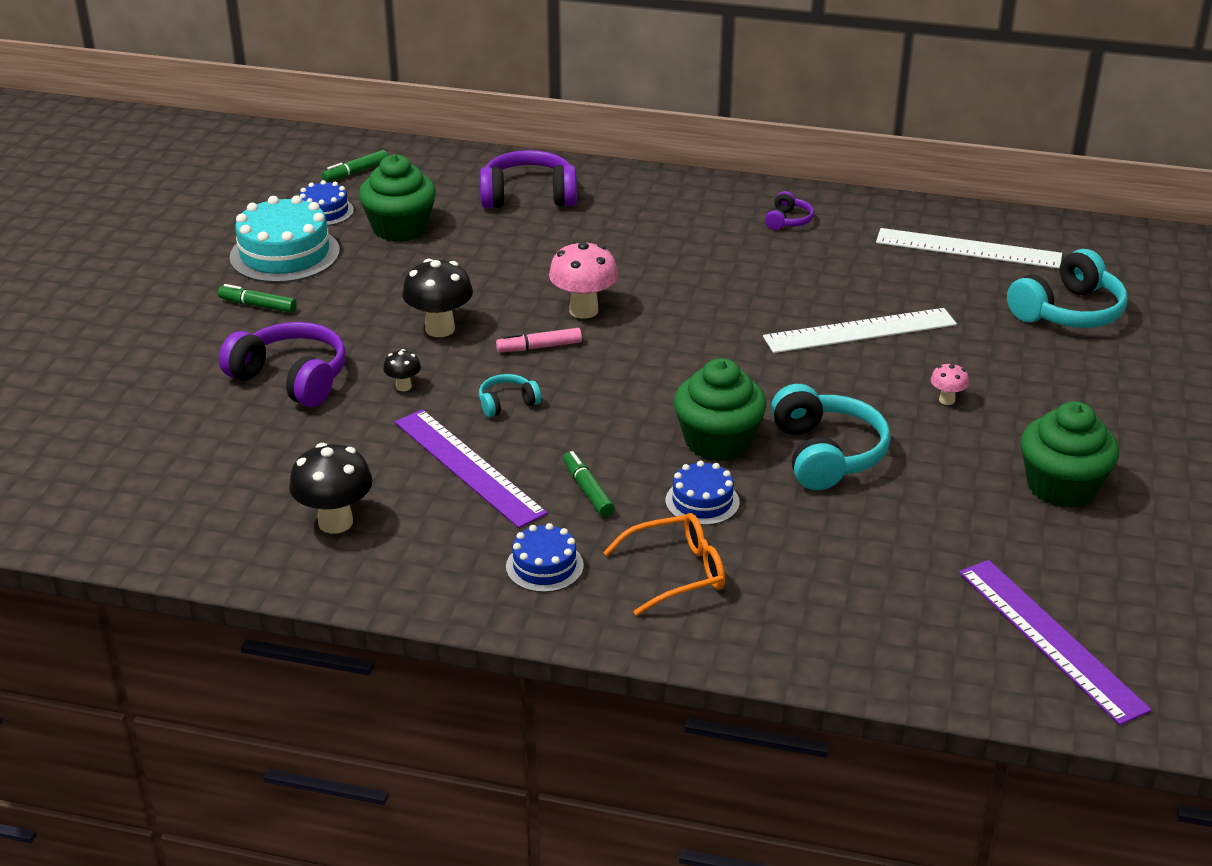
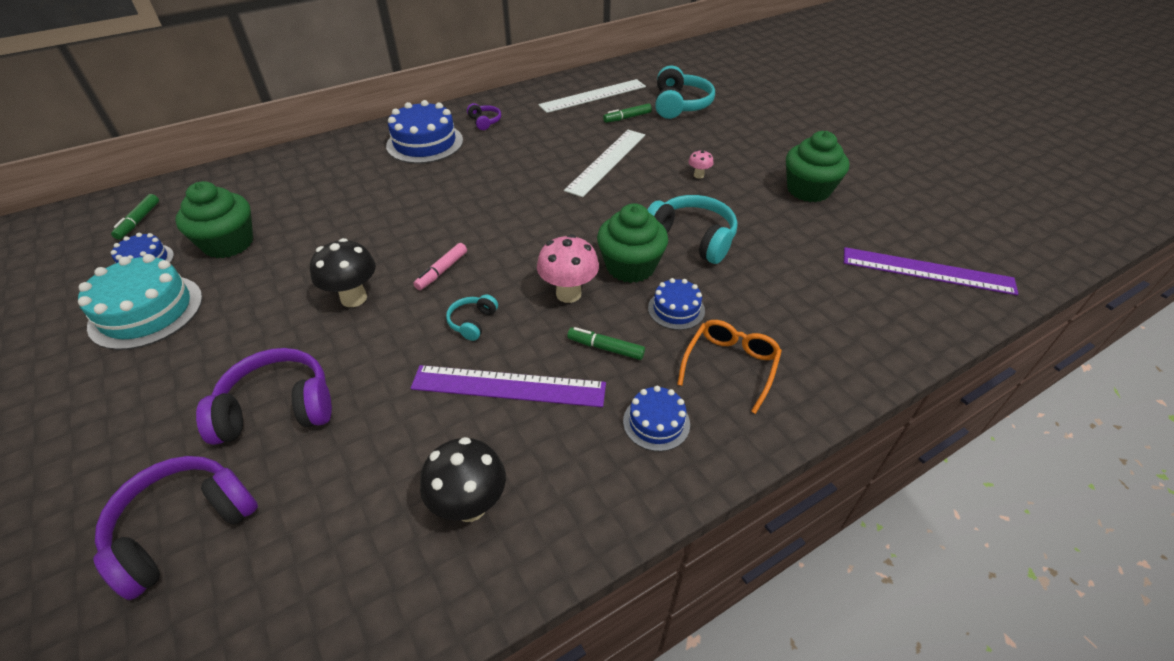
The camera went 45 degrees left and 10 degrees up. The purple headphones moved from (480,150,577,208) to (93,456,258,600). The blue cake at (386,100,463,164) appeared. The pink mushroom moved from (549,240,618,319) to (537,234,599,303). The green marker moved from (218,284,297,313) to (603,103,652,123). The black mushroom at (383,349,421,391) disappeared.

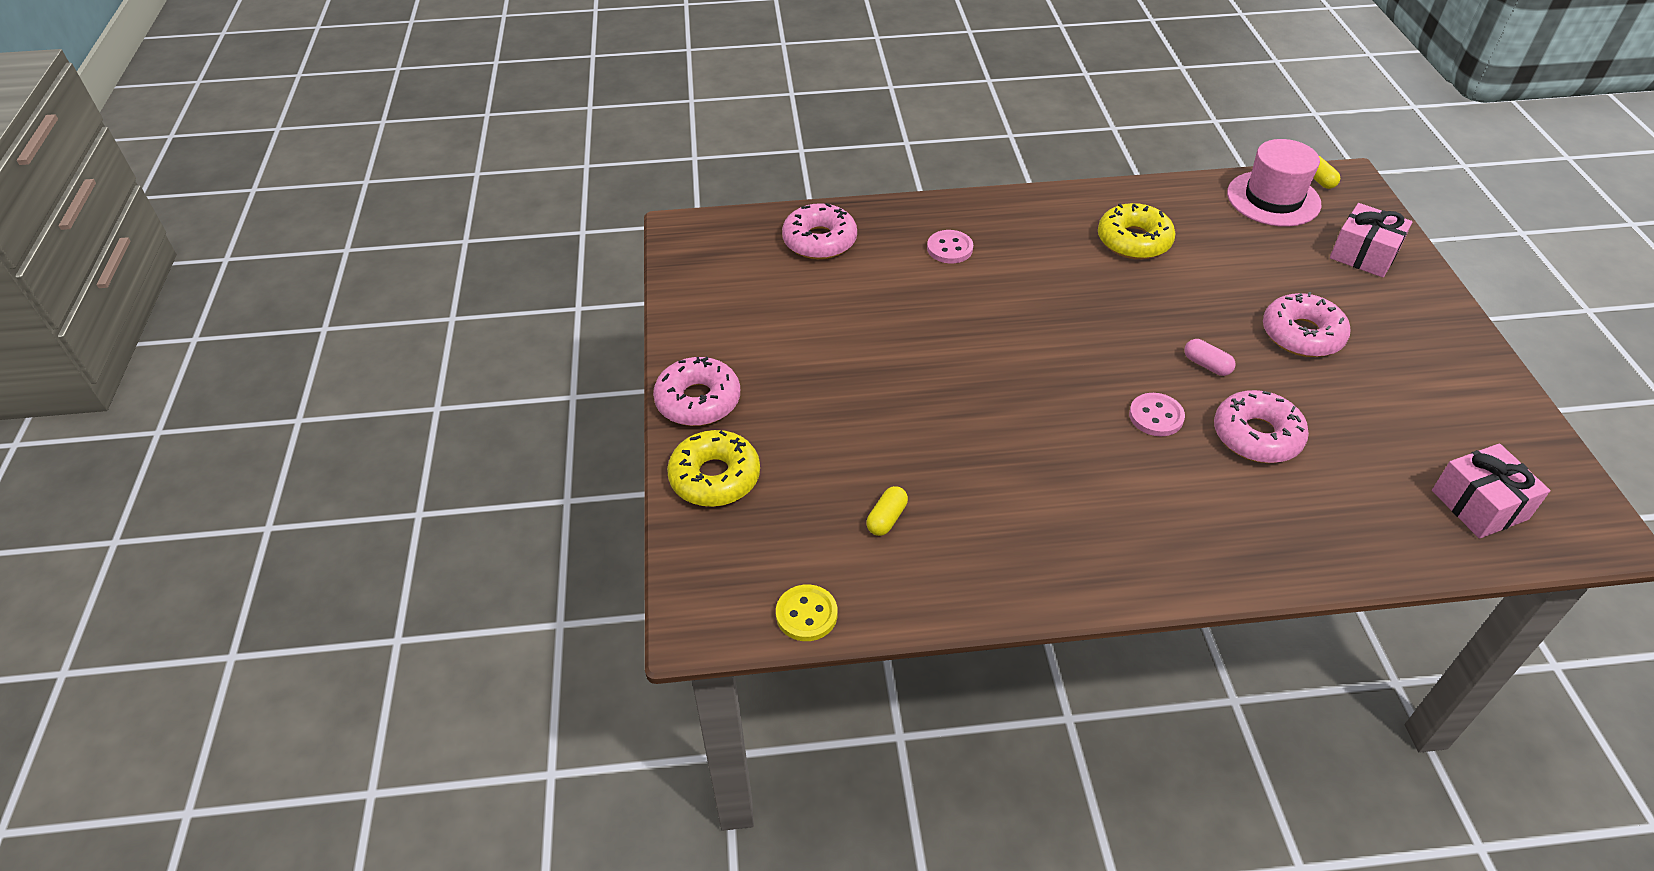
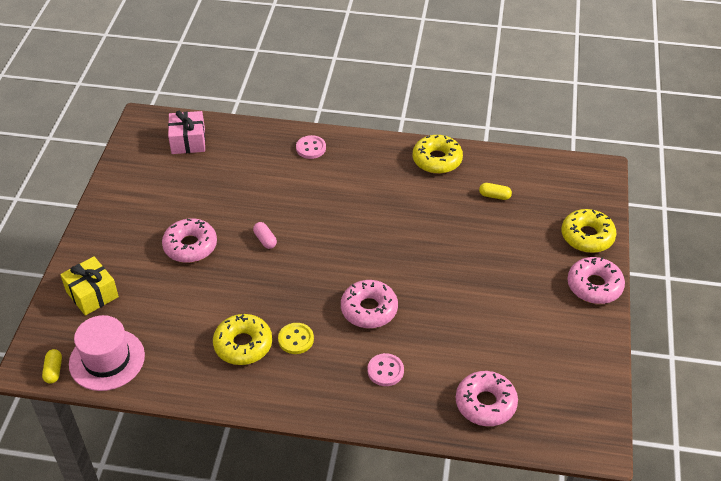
The camera went 165 degrees left and 0 degrees up. The pink gift at (1330,203,1413,278) became the yellow gift at (60,256,119,316). The yellow button moved from (776,584,837,641) to (278,323,314,354). The pink button moved from (1129,393,1185,436) to (296,135,326,159). The pink donut moved from (1214,390,1309,463) to (341,280,398,328). The yellow donut at (413,135,463,174) appeared. The yellow capsule at (866,486,908,536) turned 60 degrees clockwise.

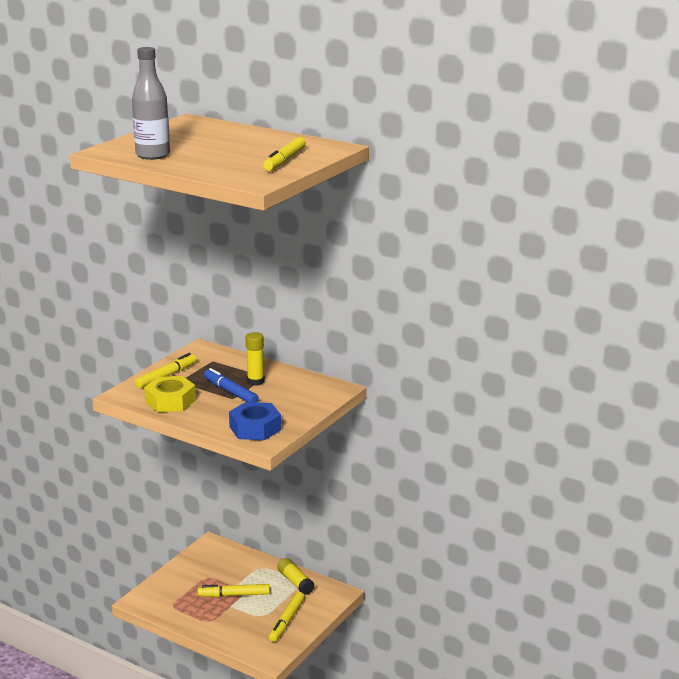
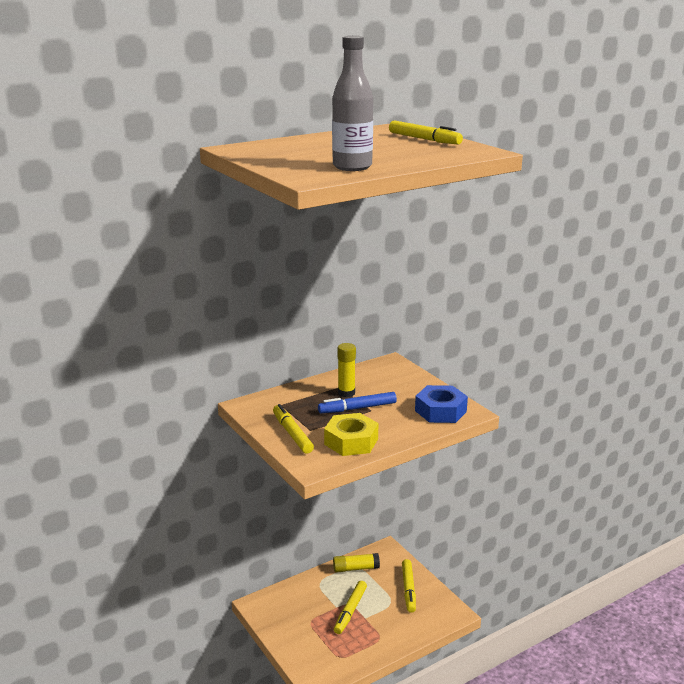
The camera went 65 degrees left and 0 degrees up. The yellow marker at (269,592,305,642) turned 45 degrees clockwise.

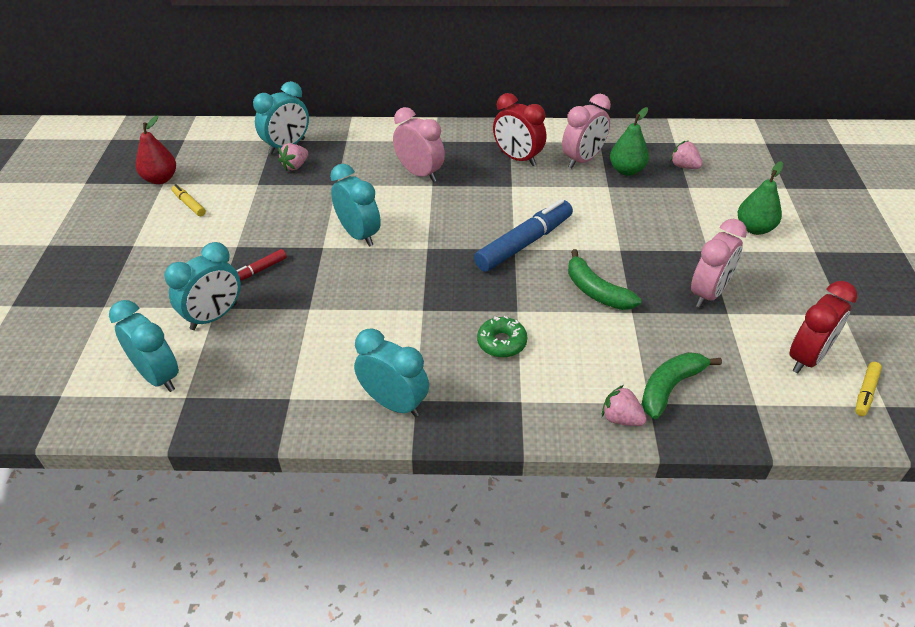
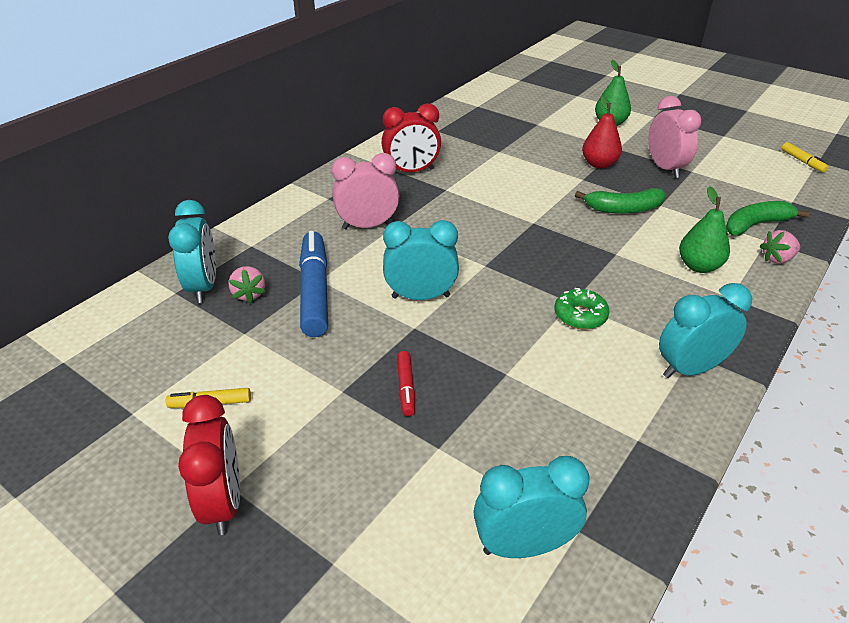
The camera went 55 degrees left and 5 degrees down. The red clock moved from (789,281,857,373) to (178,395,240,535). The blue marker moved from (474,199,573,272) to (299,231,328,337). The green donut moved from (477,316,527,358) to (555,288,609,329). The red pear moved from (136,115,176,184) to (582,96,622,169). The green pear moved from (610,107,649,176) to (679,186,730,273). The green banana at (642,352,722,419) turned 75 degrees clockwise. The turquoise clock at (164,242,241,330) disappeared. The pink clock at (562,94,611,168) disappeared. The pink strawberry at (670,141,703,169) disappeared.

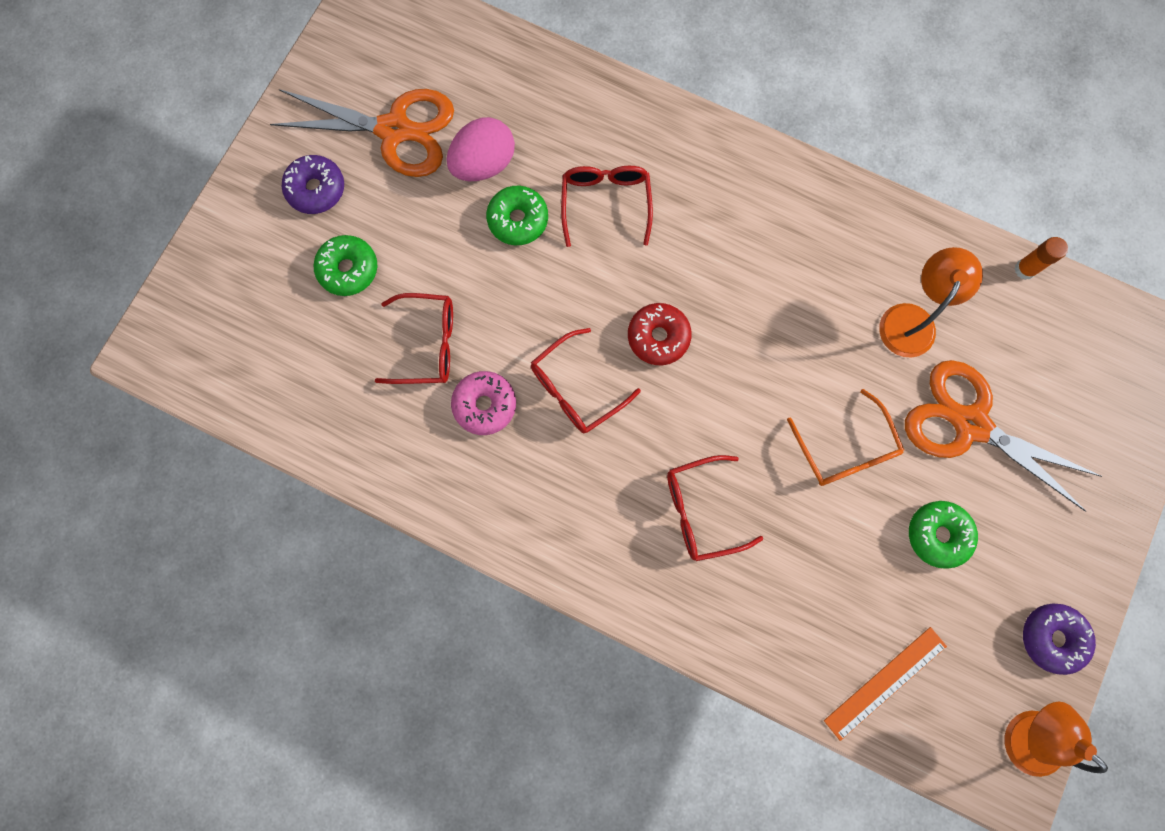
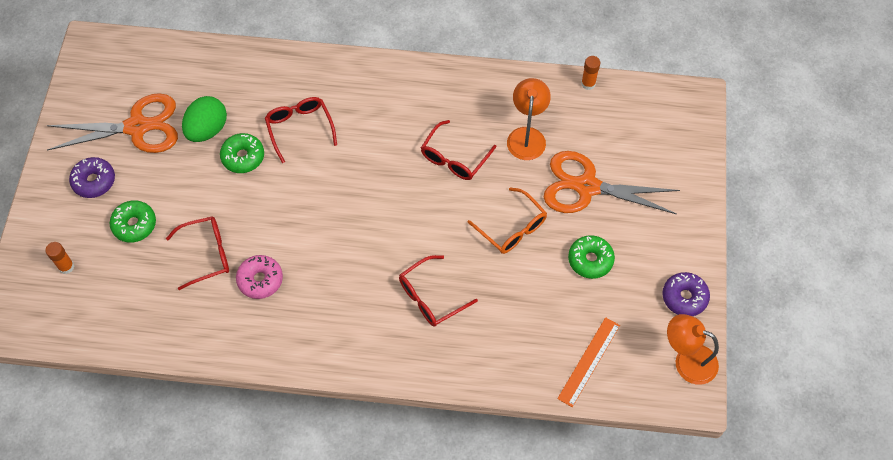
The camera went 20 degrees left and 15 degrees down. The orange glue stick at (45,242,74,274) appeared. The pink egg at (446,117,515,181) became the green egg at (182,96,227,142). The red glasses moved from (531,328,641,433) to (421,120,496,180). The red donut at (628,303,692,365) disappeared.

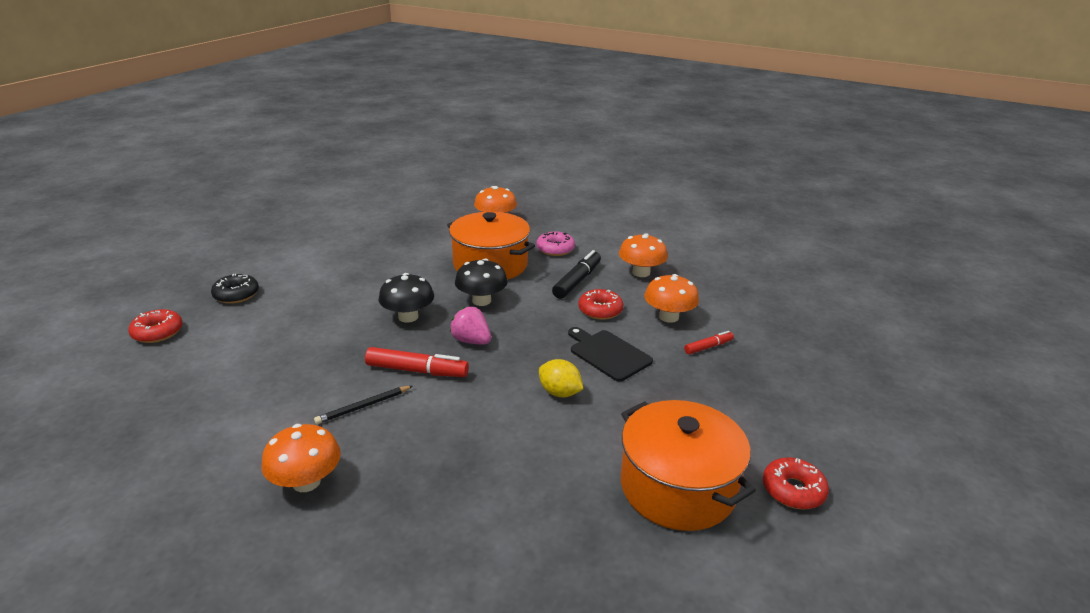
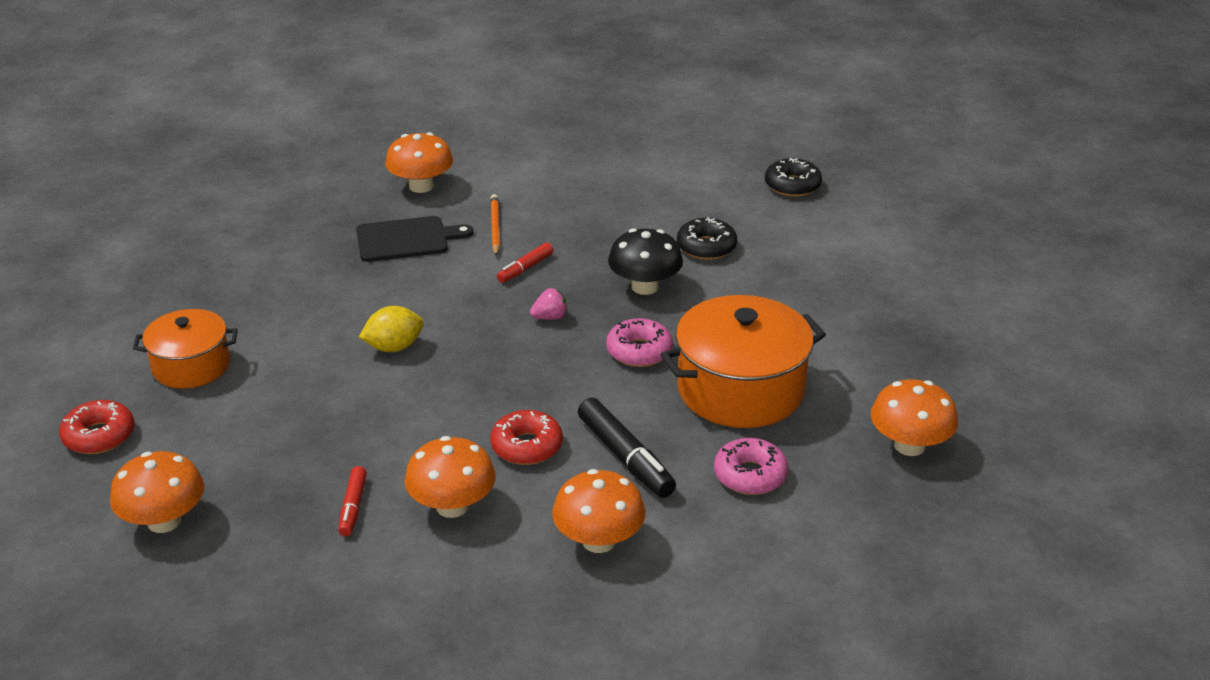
The camera went 120 degrees right and 5 degrees up. The orange mushroom at (110,451,204,533) appeared. The orange pot at (621,400,756,531) changed to 0.62 times the size. The black cutting board moved from (568,327,653,382) to (356,216,473,262). The black pencil at (314,386,412,424) became the orange pencil at (490,194,500,256). The red marker at (365,347,469,377) changed to 0.58 times the size. The pink strawberry at (450,307,491,345) changed to 0.65 times the size. The black mushroom at (455,259,508,306) was replaced by the pink donut at (606,318,673,367). The black donut at (677,217,737,260) appeared. The red donut at (128,309,183,343) disappeared.

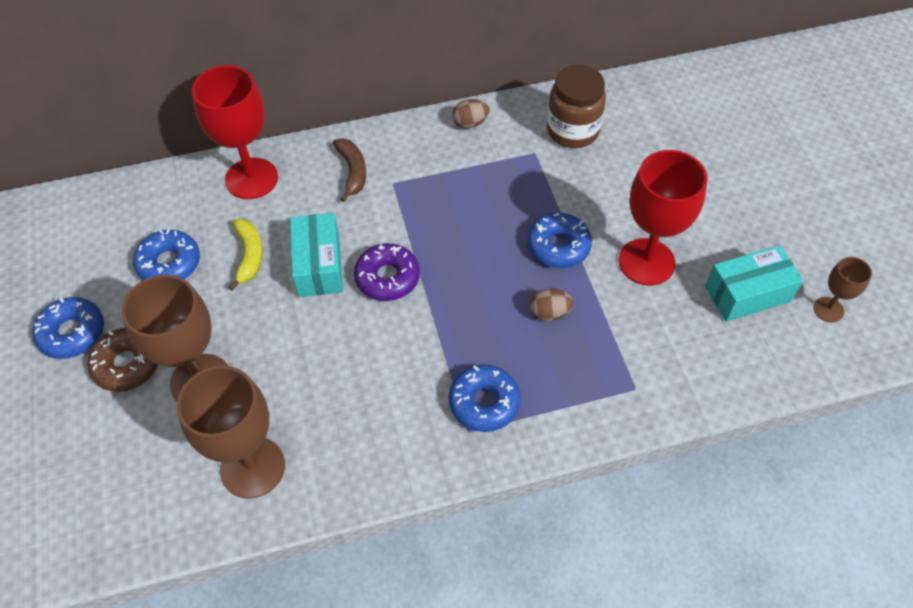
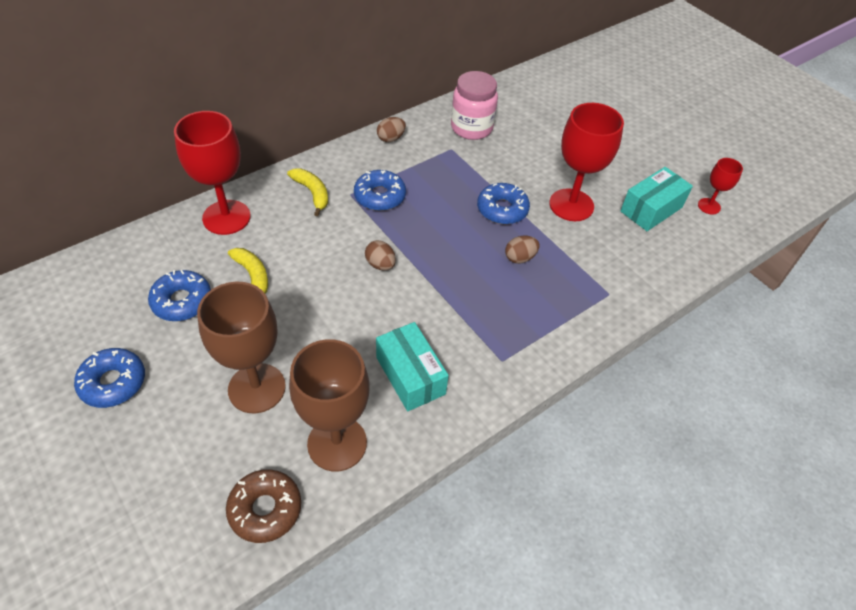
The camera went 25 degrees left and 5 degrees down. The brown donut moved from (88,328,158,392) to (226,469,301,543). The brown banana at (333,138,366,202) became the yellow banana at (287,169,328,216). The blue donut moved from (449,364,521,432) to (354,170,406,211). The purple donut at (354,243,420,301) was replaced by the brown egg at (365,240,396,271). The turquoise box moved from (290,213,343,297) to (376,322,449,411). The brown jar at (547,65,606,148) became the pink jar at (451,71,498,140). The brown goblet at (813,257,872,323) became the red goblet at (698,158,743,214).

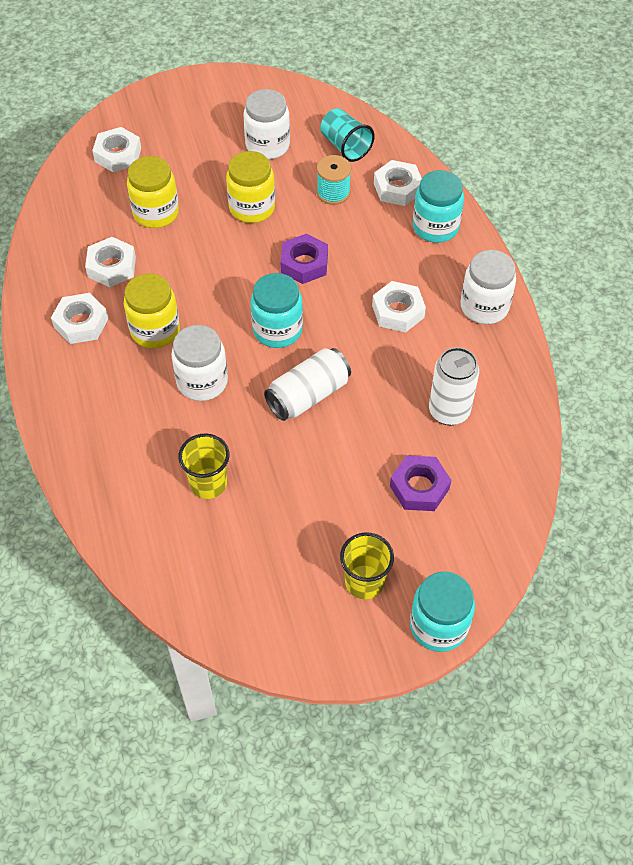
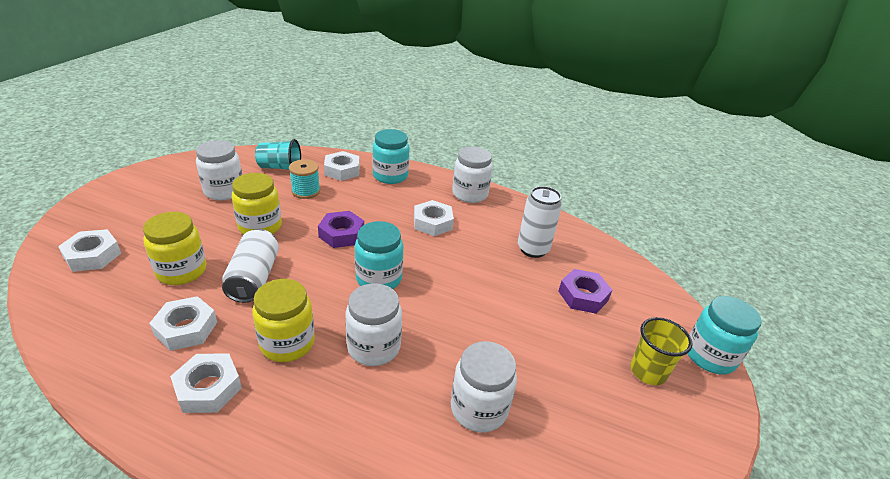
The camera went 55 degrees left and 20 degrees down. The white can moved from (264,348,351,421) to (222,229,279,303). The yellow cup at (178,433,230,499) was replaced by the white jar at (451,341,517,432).

